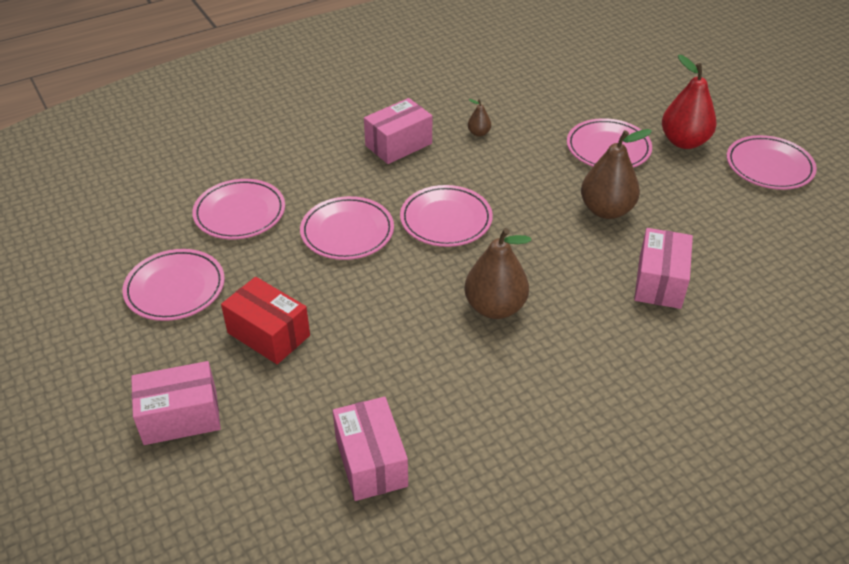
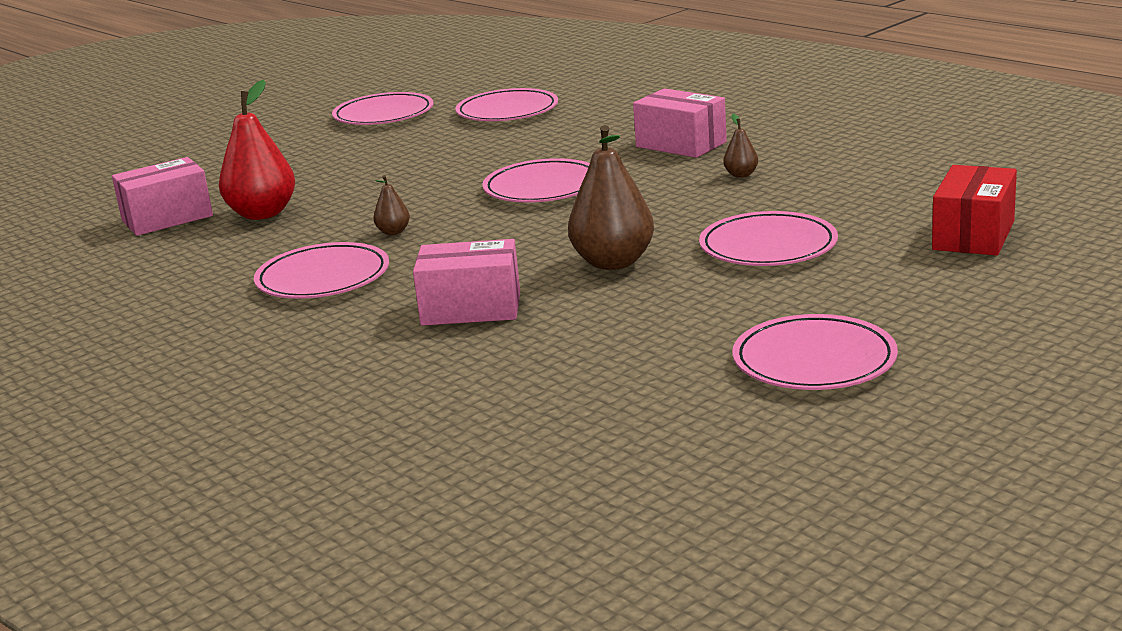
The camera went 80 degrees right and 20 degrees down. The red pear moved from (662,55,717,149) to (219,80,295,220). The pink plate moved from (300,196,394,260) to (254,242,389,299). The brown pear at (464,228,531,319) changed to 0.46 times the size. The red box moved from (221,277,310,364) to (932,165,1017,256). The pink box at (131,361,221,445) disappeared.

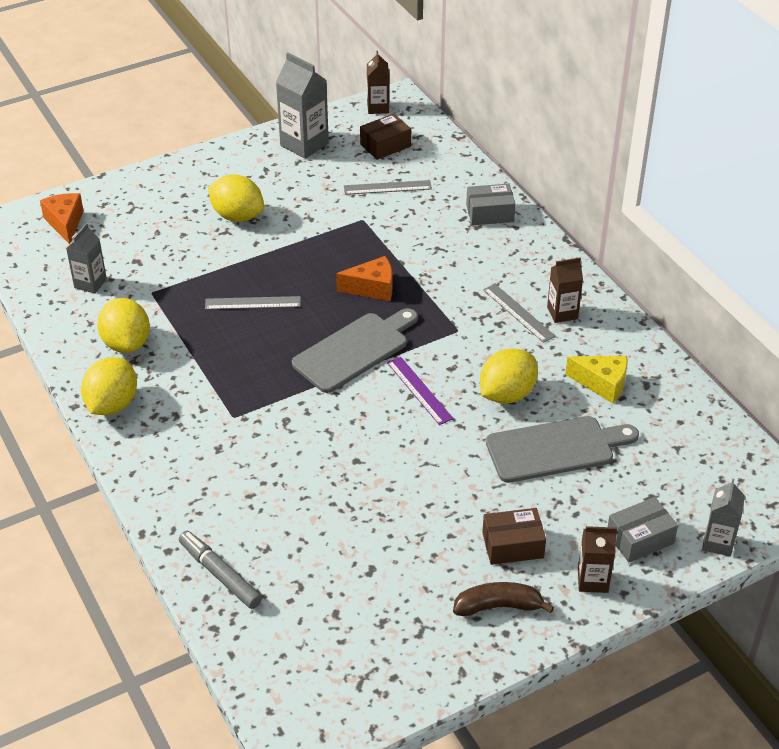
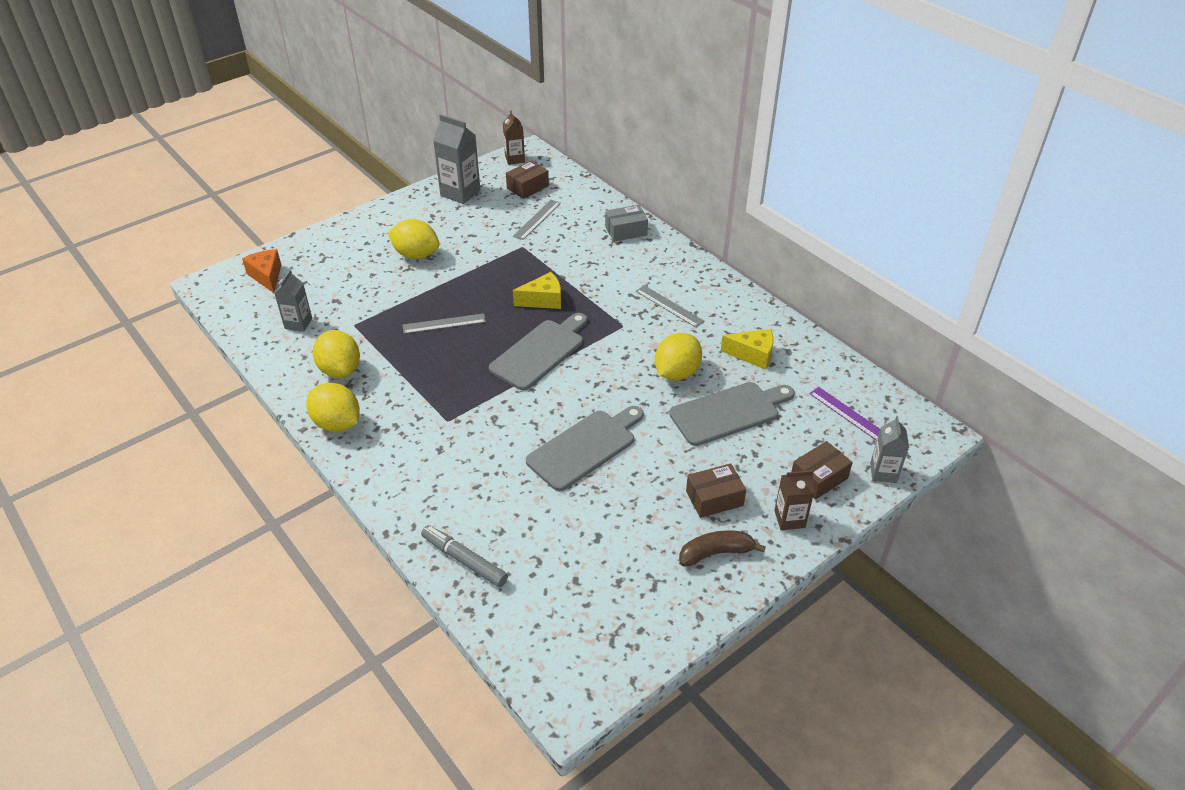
The camera went 10 degrees left and 0 degrees up. The yellow lemon at (81,357,137,415) turned 60 degrees counterclockwise. The grey ruler at (344,180,432,195) turned 45 degrees counterclockwise. The orange cheese at (336,256,392,301) became the yellow cheese at (513,272,561,309). The grey cutting board at (526,406,644,491) appeared. The grey box at (608,497,678,562) became the brown box at (791,441,853,500). The purple ruler moved from (387,357,454,425) to (809,387,880,441). The brown carton at (547,258,583,323) disappeared.

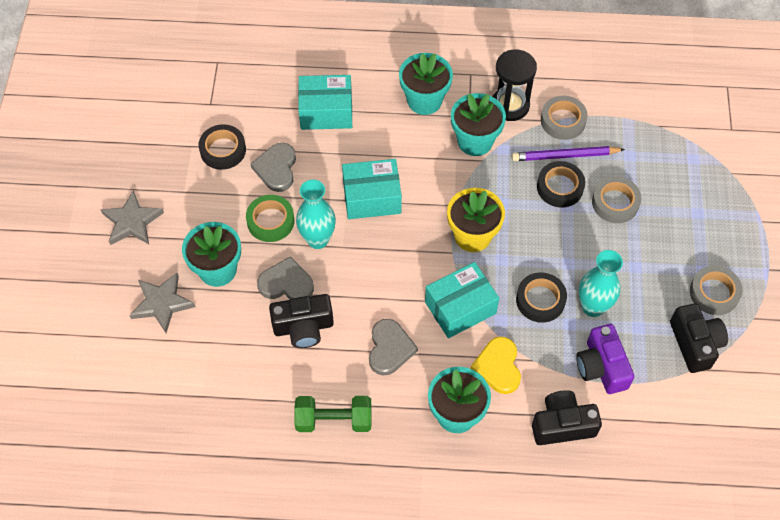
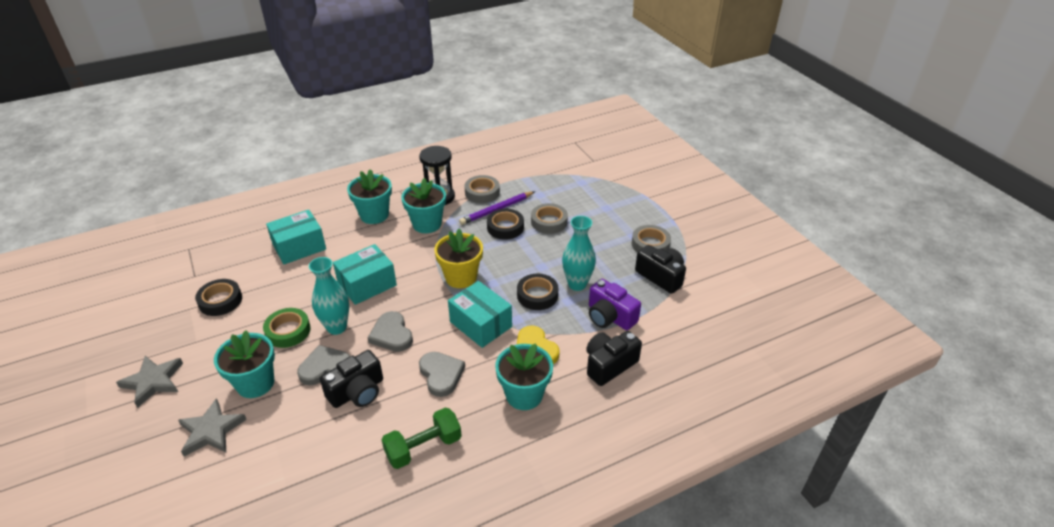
The camera went 30 degrees left and 20 degrees down. The grey heart moved from (250,143,296,192) to (368,311,413,352). The turquoise box at (425,262,499,338) turned 75 degrees counterclockwise.

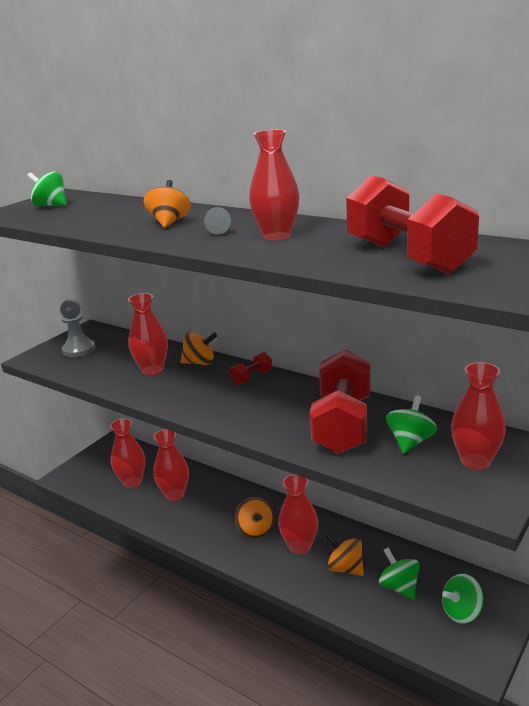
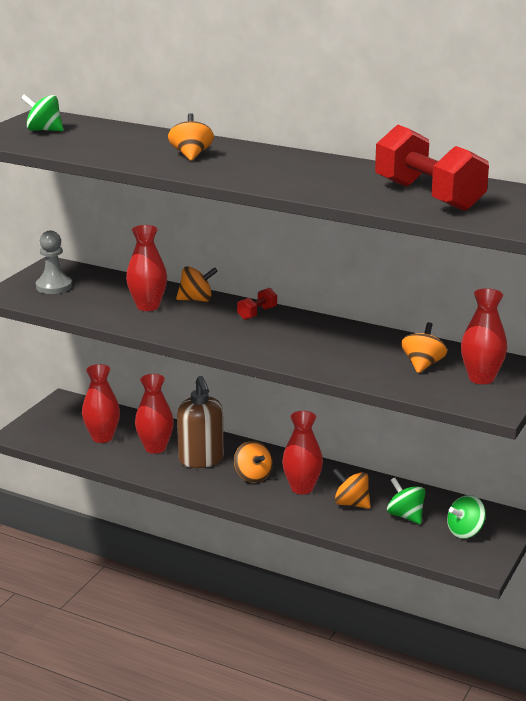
The camera went 10 degrees left and 0 degrees up. The brown soap dispenser at (177,376,224,468) appeared. The green spinning top at (386,395,437,454) became the orange spinning top at (401,322,447,373). The grey pawn at (204,207,231,235) disappeared. The red vase at (249,130,300,240) disappeared. The red dumbbell at (310,350,371,454) disappeared.

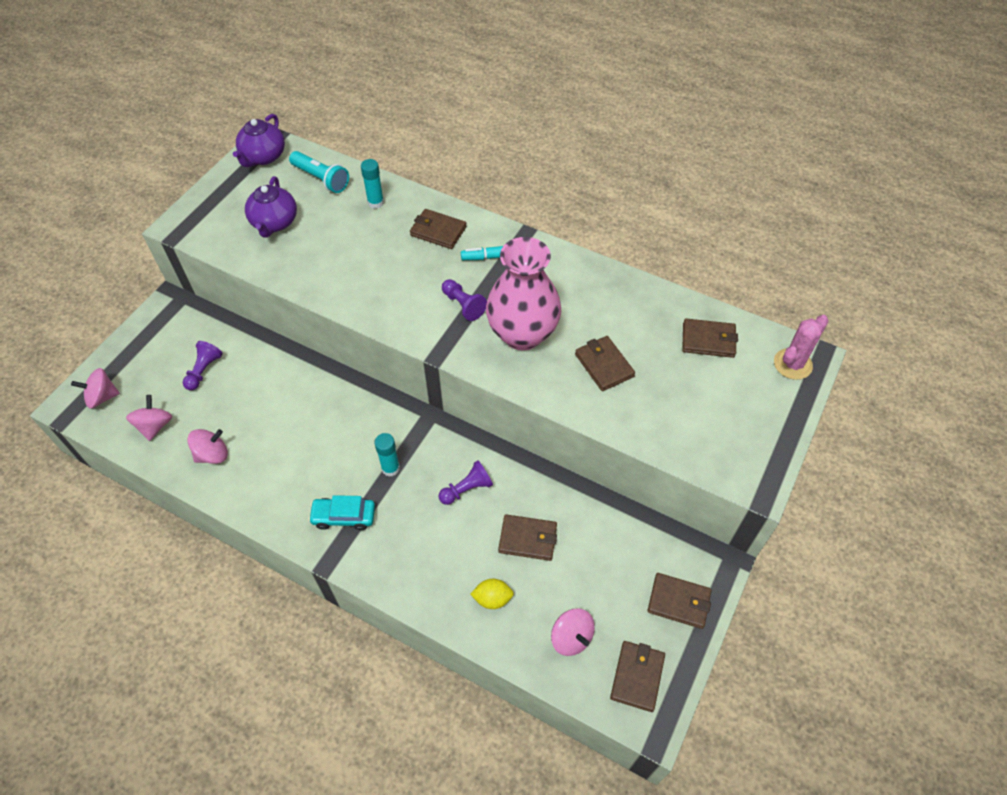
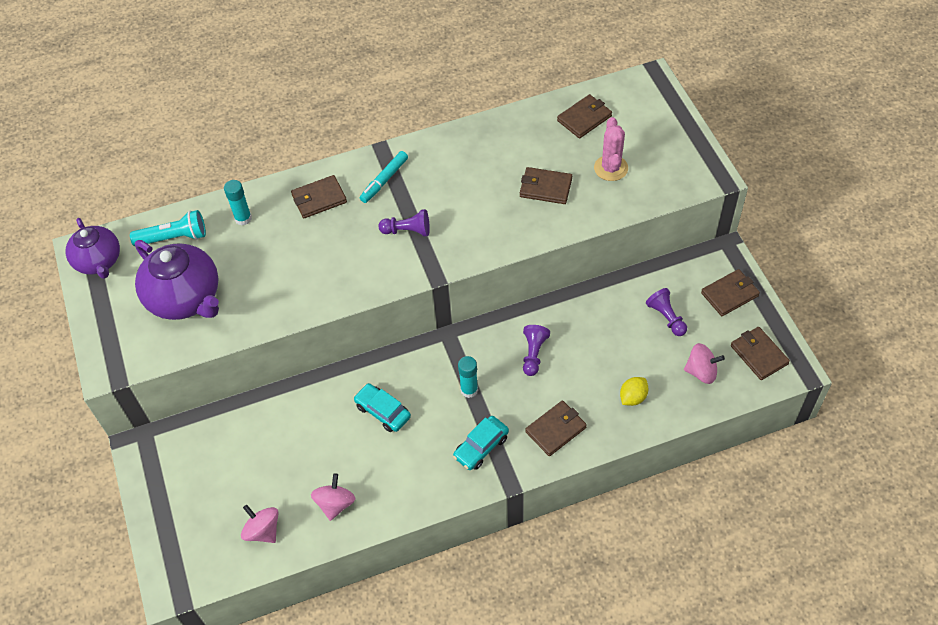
The camera went 45 degrees left and 0 degrees up. The purple teapot at (245,176,297,237) changed to 1.50 times the size. The turquoise car at (353,383,411,432) appeared. The brown wallet moved from (498,514,557,561) to (525,400,587,456). The pink cactus moved from (774,315,829,380) to (594,117,628,181). The purple pawn moved from (183,341,223,390) to (646,288,687,336). The pink spinning top at (71,368,120,409) disappeared. The pink vase at (486,237,561,350) disappeared.

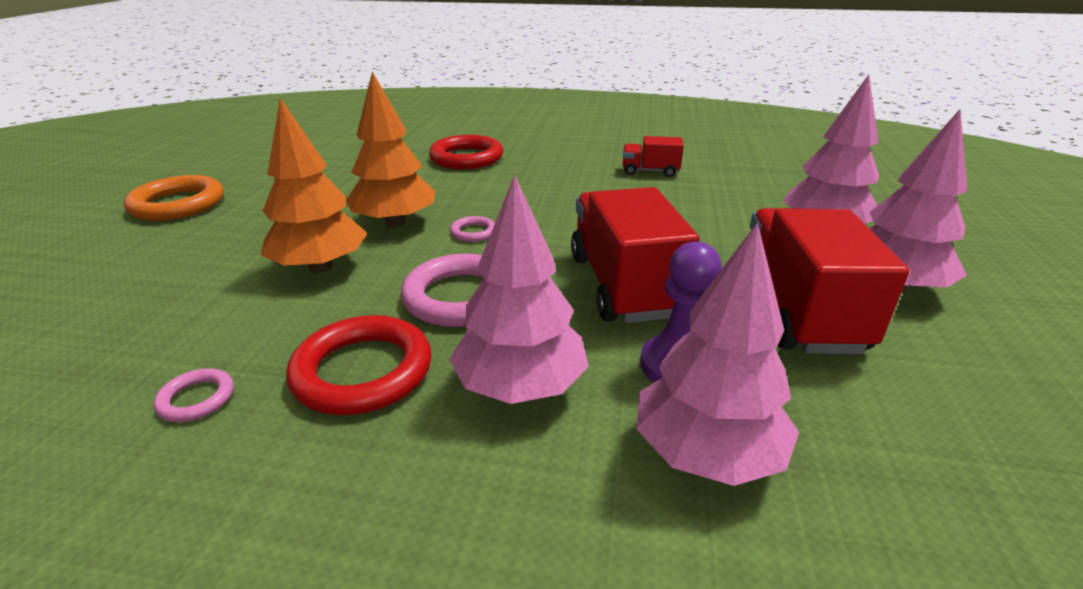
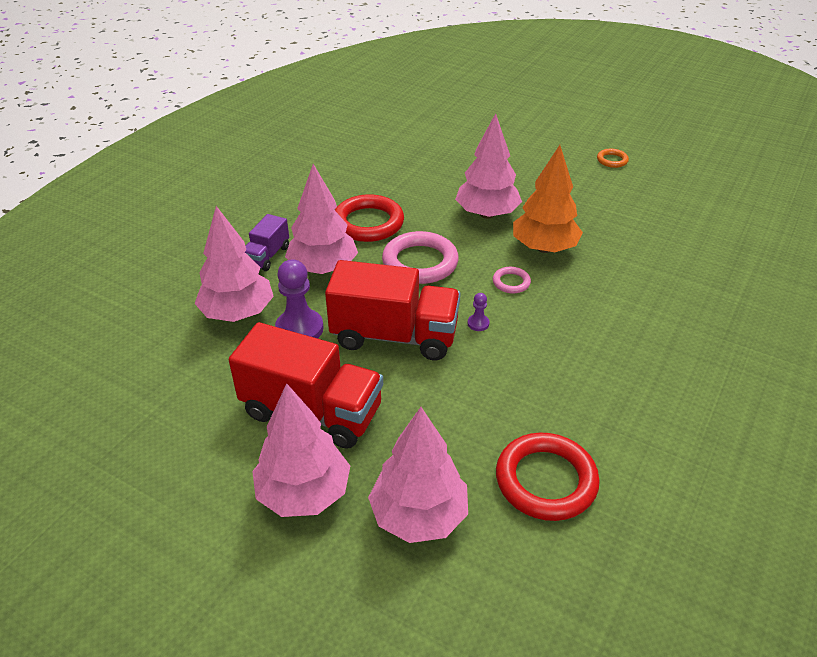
The camera went 110 degrees right and 10 degrees up. The purple truck at (245,214,289,271) appeared. The orange tree at (261,98,368,273) became the pink tree at (455,113,522,219). The purple pawn at (468,293,489,331) appeared. The red ring moved from (429,135,503,169) to (496,433,600,521). The orange ring at (124,175,224,221) changed to 0.49 times the size. The pink ring at (154,368,234,422) disappeared. The red truck at (623,136,684,177) disappeared.

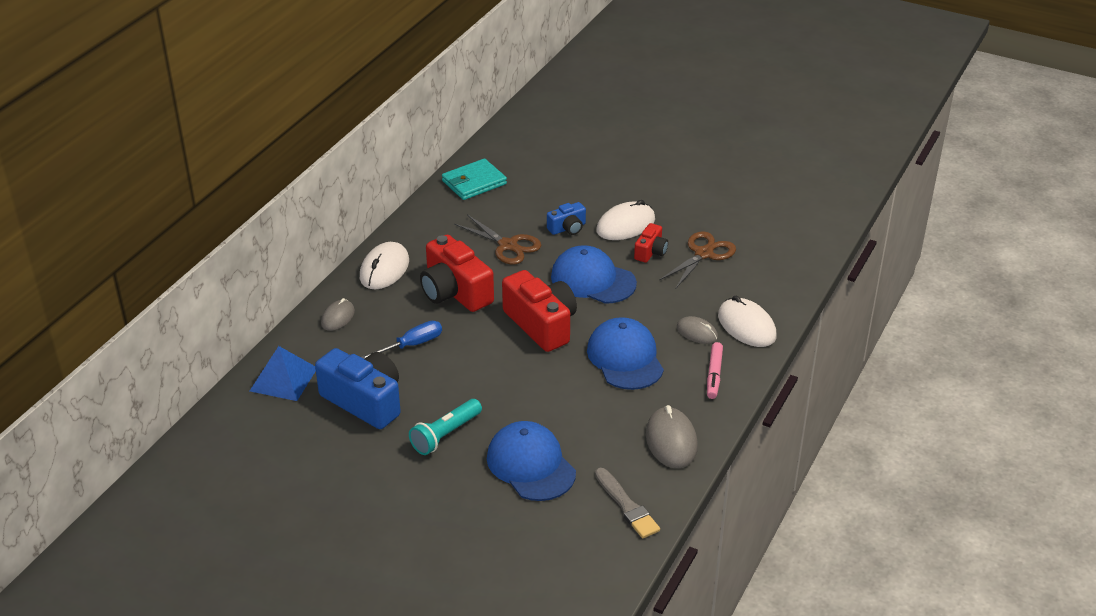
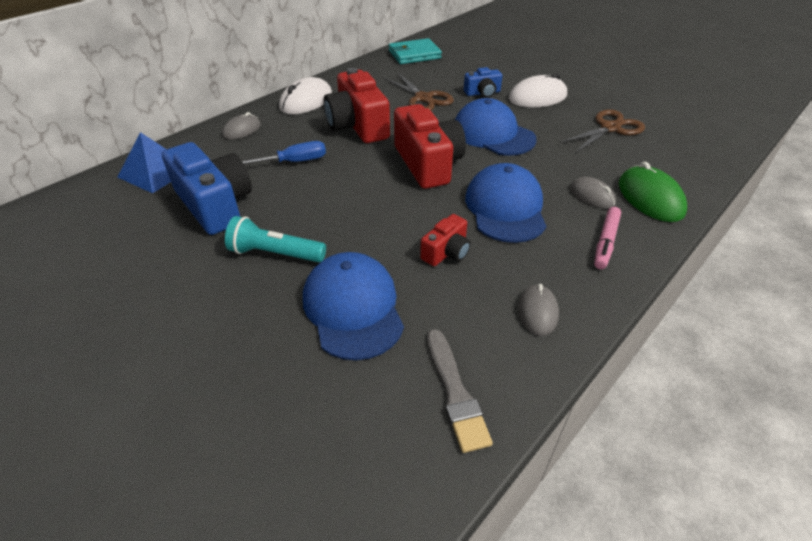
The camera went 15 degrees right and 5 degrees up. The turquoise flashlight at (409,399,482,455) turned 45 degrees clockwise. The red camera moved from (634,223,668,263) to (420,214,471,266). The grey mouse at (646,405,698,468) changed to 0.62 times the size. The white mouse at (718,296,777,347) became the green mouse at (619,162,687,222).

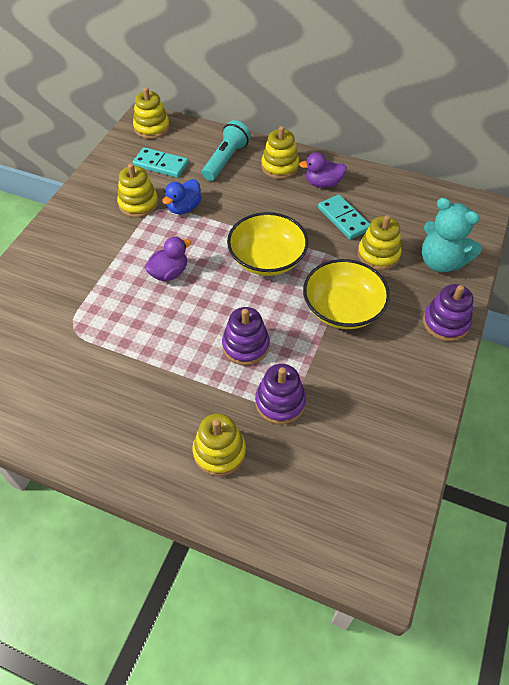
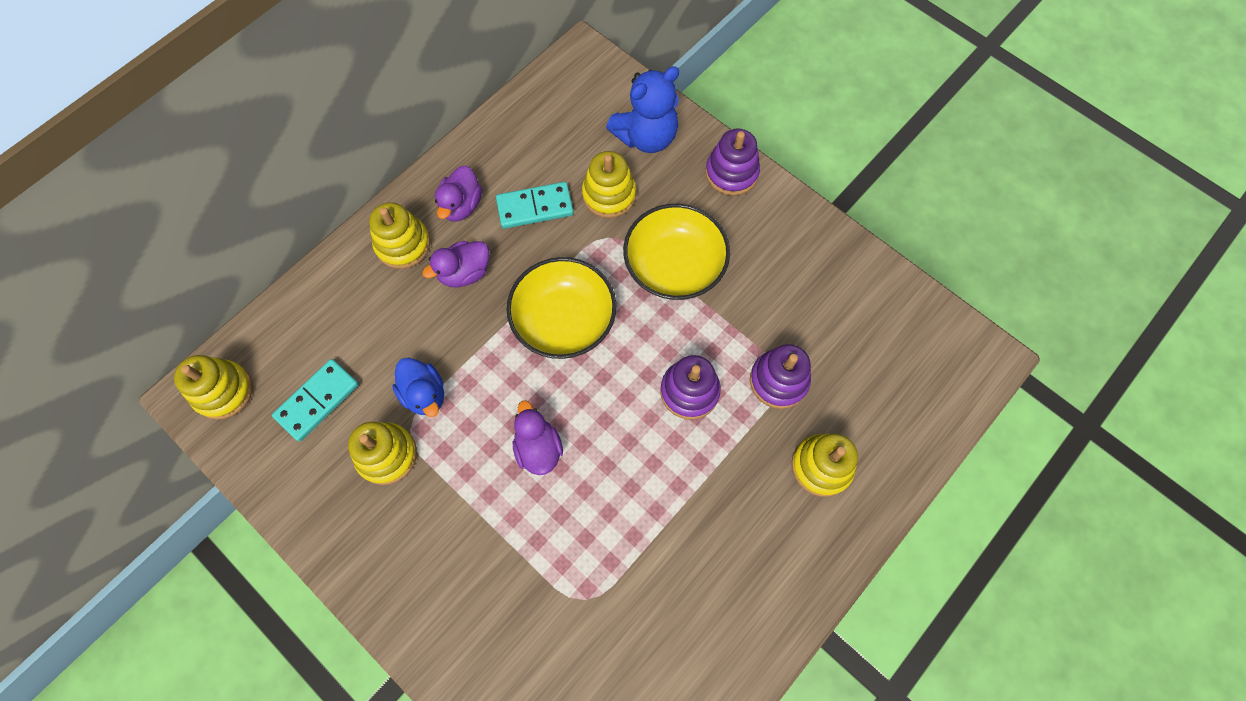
The camera went 70 degrees left and 15 degrees up. The purple duck at (422,241,489,288) appeared. The turquoise teddy bear at (422,198,482,272) became the blue teddy bear at (606,66,679,153). The turquoise flashlight at (202,120,251,181) disappeared.

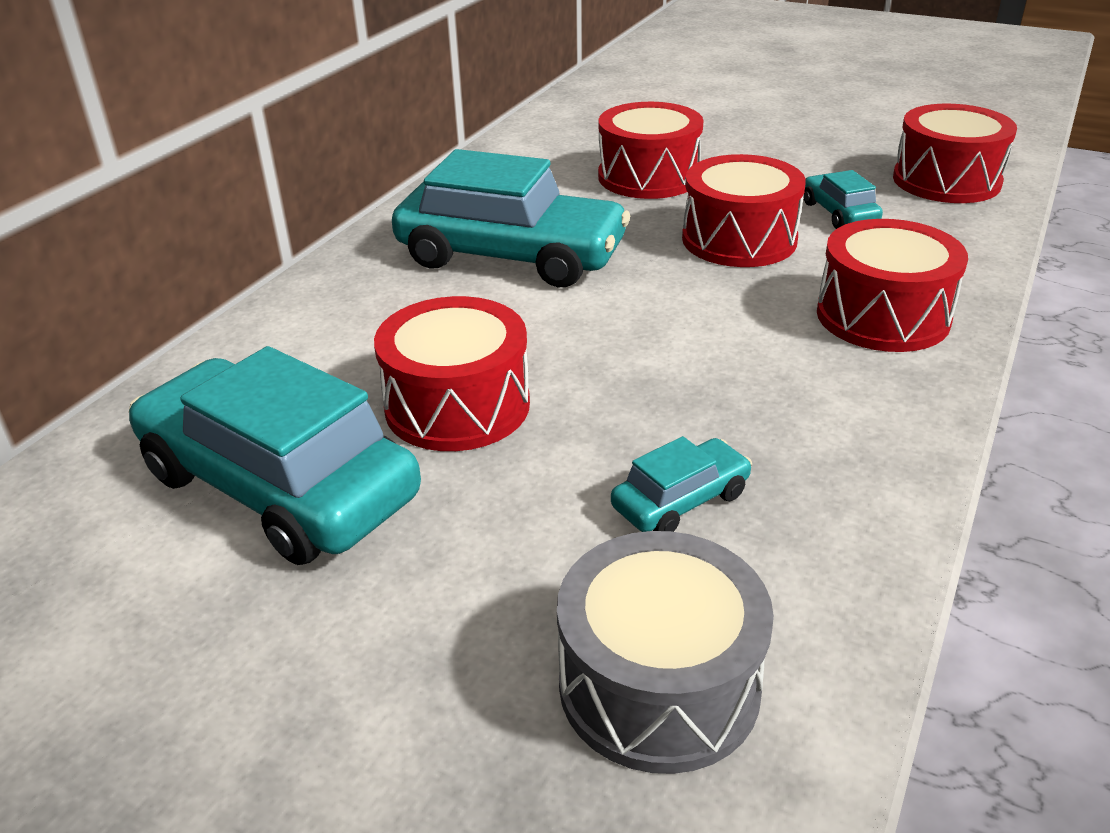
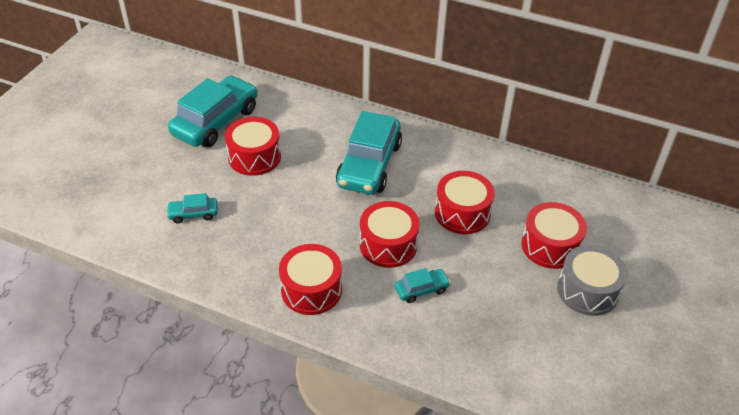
The camera went 85 degrees right and 10 degrees up. The turquoise car at (611,436,752,532) turned 120 degrees clockwise. The red drum moved from (893,104,1017,203) to (521,202,587,269). The grey drum moved from (557,531,774,774) to (557,245,628,316).

